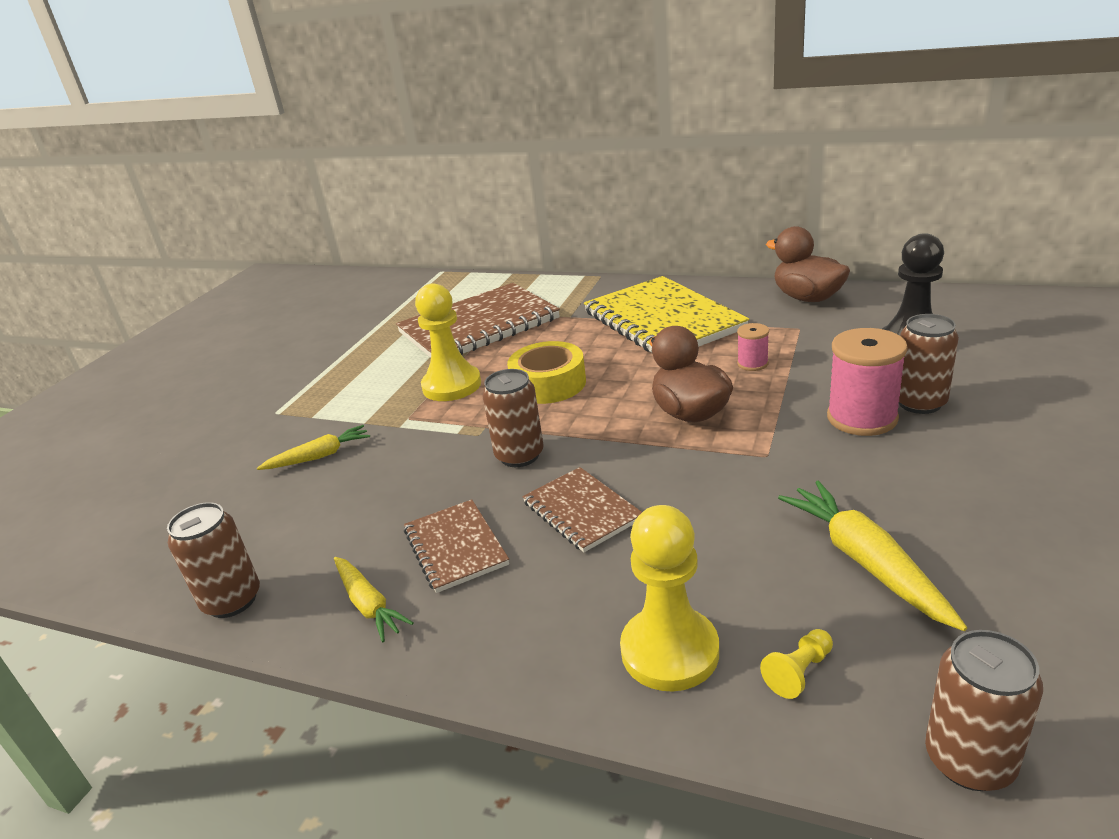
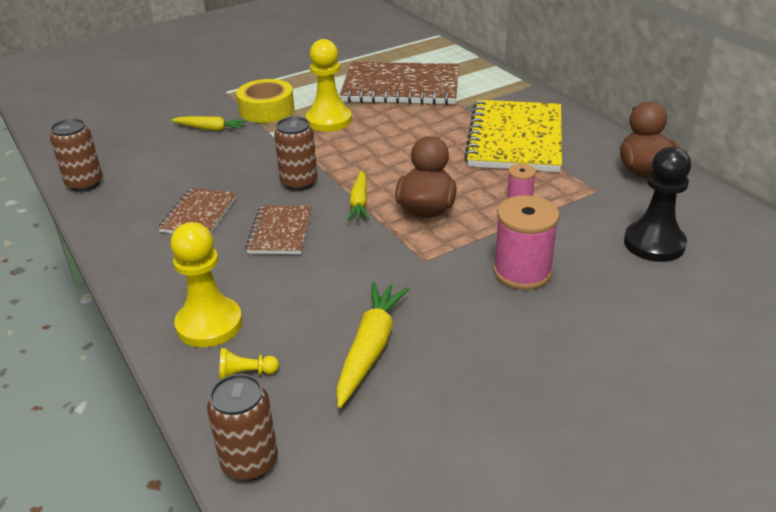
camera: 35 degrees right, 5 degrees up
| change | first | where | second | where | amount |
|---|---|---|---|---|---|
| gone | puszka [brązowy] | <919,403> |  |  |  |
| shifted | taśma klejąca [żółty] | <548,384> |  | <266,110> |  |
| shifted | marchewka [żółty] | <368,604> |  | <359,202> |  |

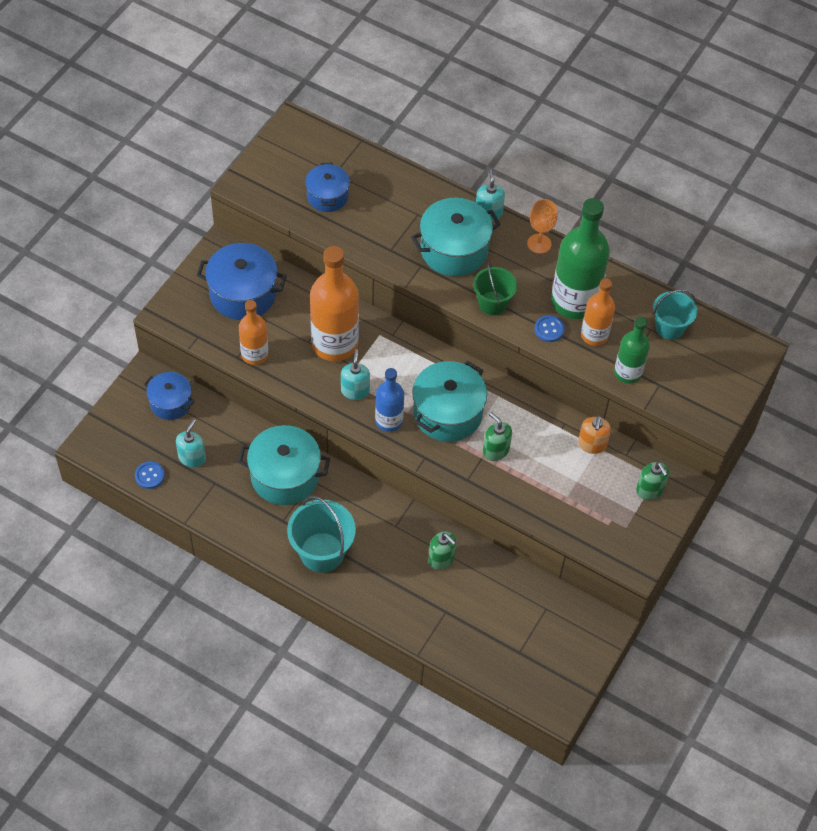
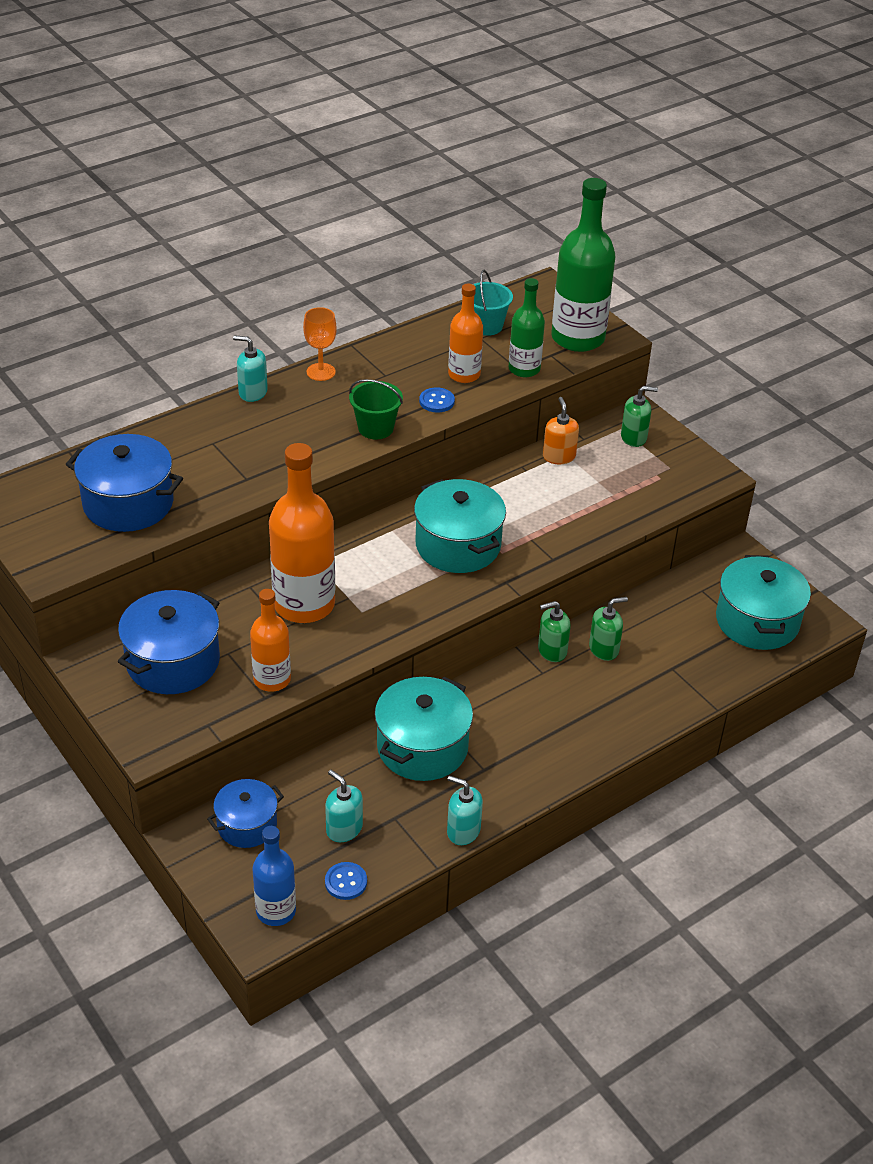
camera: 65 degrees left, 15 degrees down
| change | first | where | second | where | amount |
|---|---|---|---|---|---|
| scaled | garnek [niebieski] | <327,196> |  | <128,503> | x1.61 |
| shifted | garnek [turkusowy] | <454,250> |  | <757,621> |  |
| shifted | butelka [zielony] | <574,301> |  | <578,338> |  |
| shifted | dozownik mydła [turkusowy] | <355,390> |  | <463,831> |  |
| shifted | butelka [niebieski] | <389,421> |  | <276,911> |  |
| shifted | dozownik mydła [zielony] | <495,450> |  | <552,650> |  |
| rotated | dozownik mydła [pomarańczowy] | <592,444> |  | <559,456> | 135 degrees counterclockwise |
| gone | wiadro [turkusowy] | <322,552> |  |  |  |

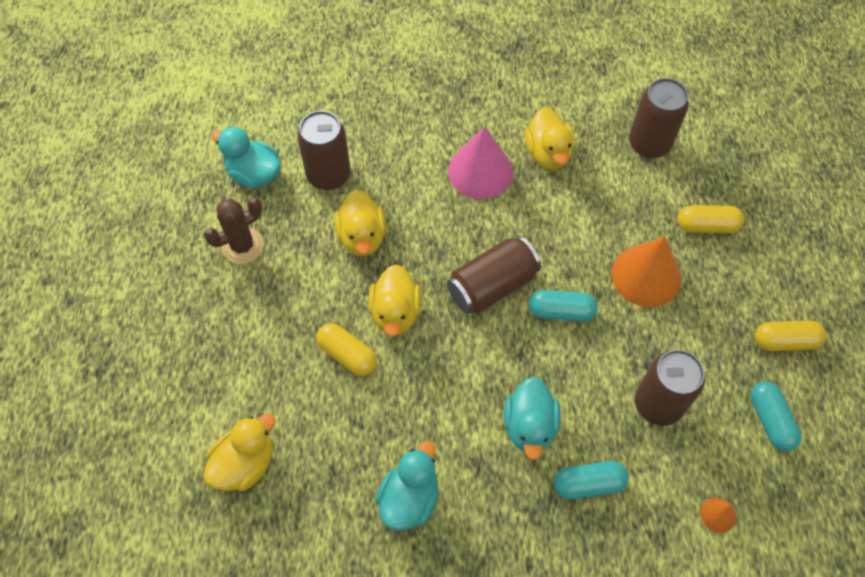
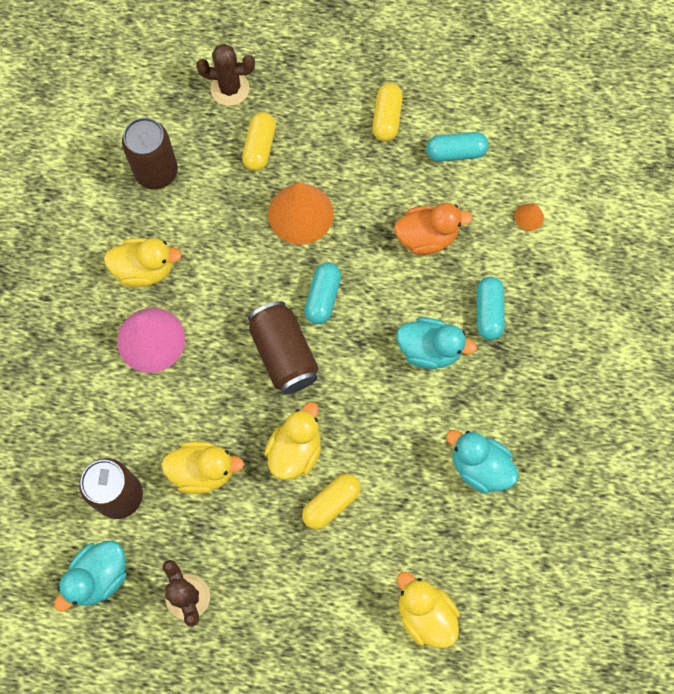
camera: 80 degrees left, 10 degrees up
| change | first | where | second | where | amount |
|---|---|---|---|---|---|
| rotated | kaczka [żółty] | <395,313> |  | <295,450> | 75 degrees counterclockwise |
| swapped | puszka [brązowy] | <658,404> | kaczka [pomarańczowy] | <426,237> |  |
| new |  |  | kaktus [brązowy] | <230,88> |  |

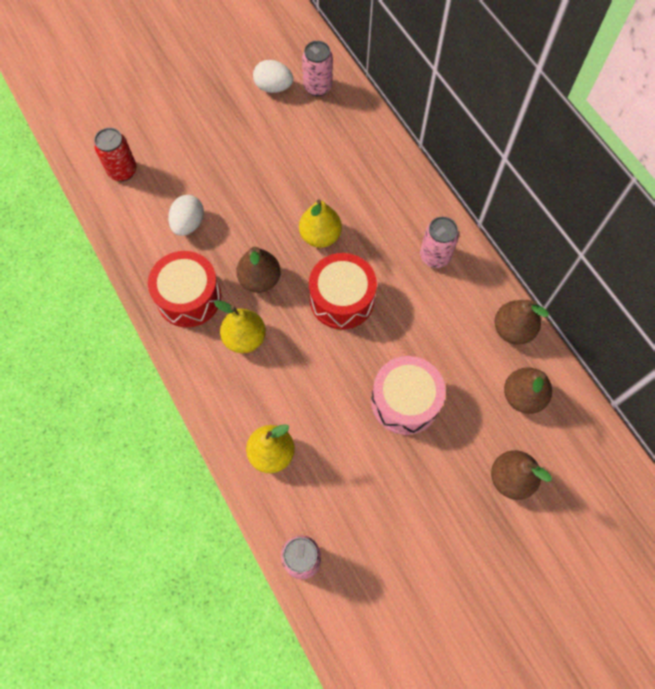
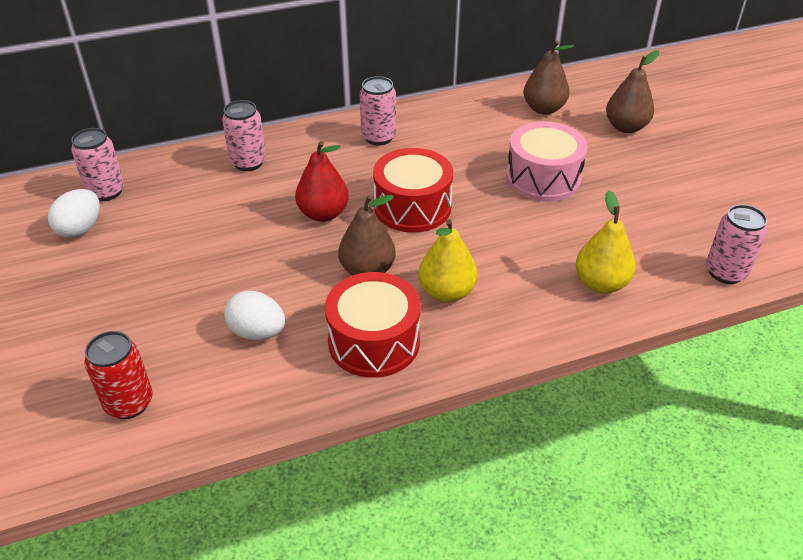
camera: 80 degrees left, 25 degrees down
| change | first | where | second | where | amount |
|---|---|---|---|---|---|
| repainted | gruszka [żółty] | <320,236> | gruszka [czerwony] | <323,214> |  |
| gone | gruszka [brązowy] | <512,329> |  |  |  |
| new |  |  | puszka [różowy] | <248,162> |  |

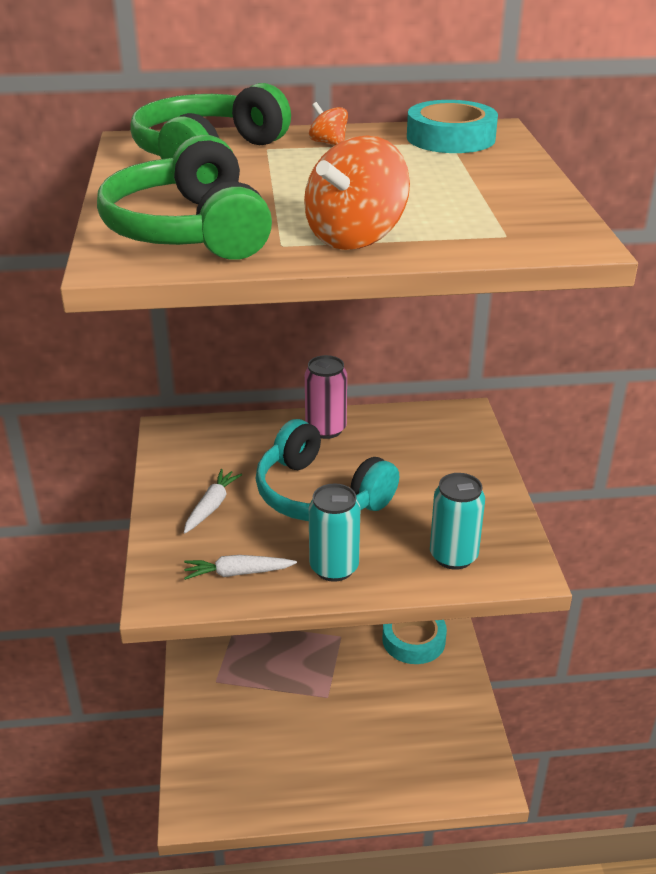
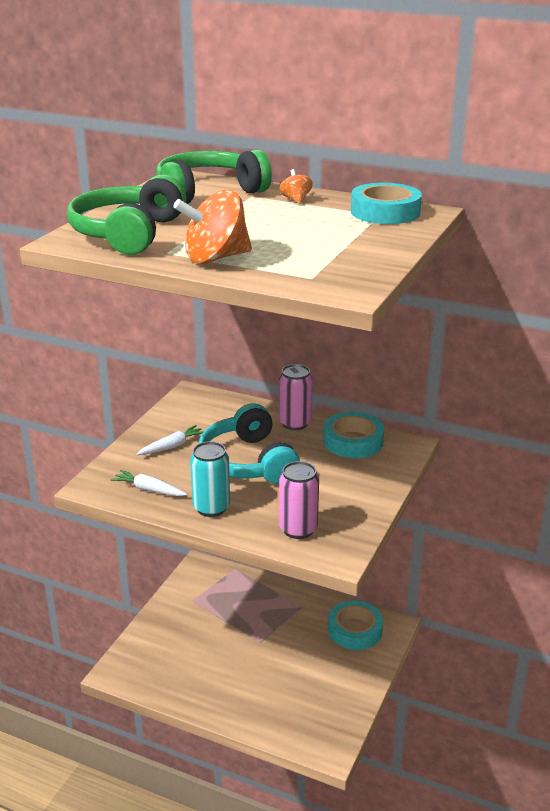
camera: 30 degrees right, 5 degrees down
| change | first | where | second | where | amount |
|---|---|---|---|---|---|
| repainted | puszka [turkusowy] | <453,556> | puszka [różowy] | <298,529> |  |
| new |  |  | taśma klejąca [turkusowy] | <353,441> |  |

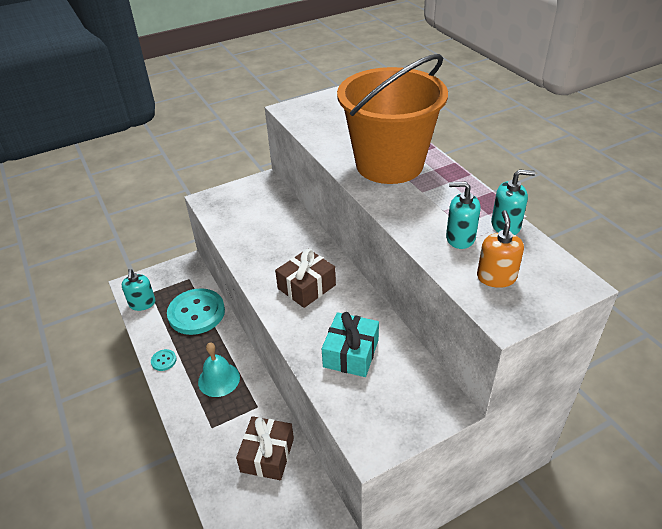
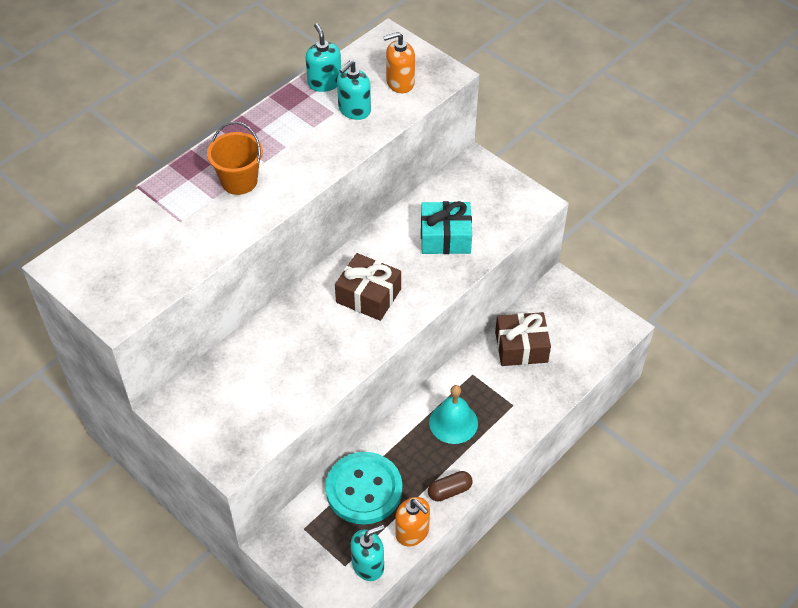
camera: 110 degrees left, 10 degrees up
| change | first | where | second | where | amount |
|---|---|---|---|---|---|
| scaled | wiadro [pomarańczowy] | <389,164> |  | <239,181> | x0.45 |
| rotated | dozownik mydła [turkusowy] | <460,238> |  | <354,110> | 45 degrees clockwise |
| swapped | guzik [turkusowy] | <164,361> | kapsułka [brązowy] | <449,491> |  |
| new |  |  | dozownik mydła [pomarańczowy] | <412,532> |  |

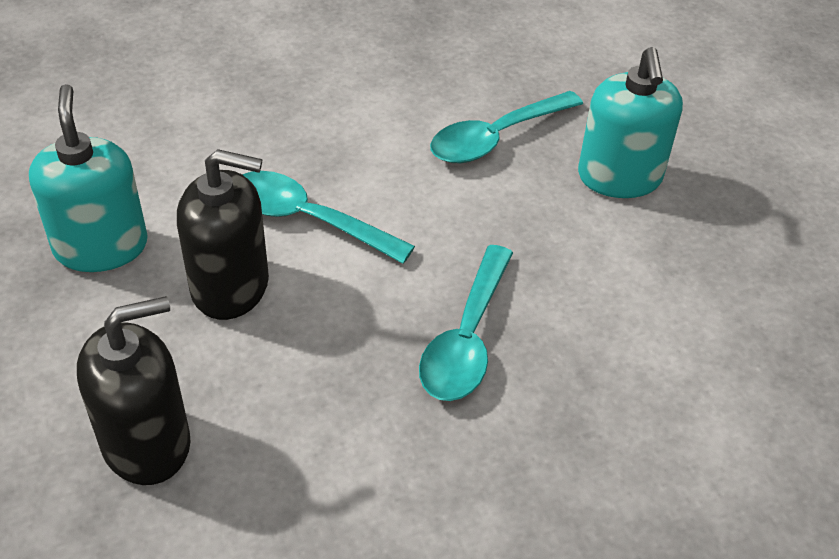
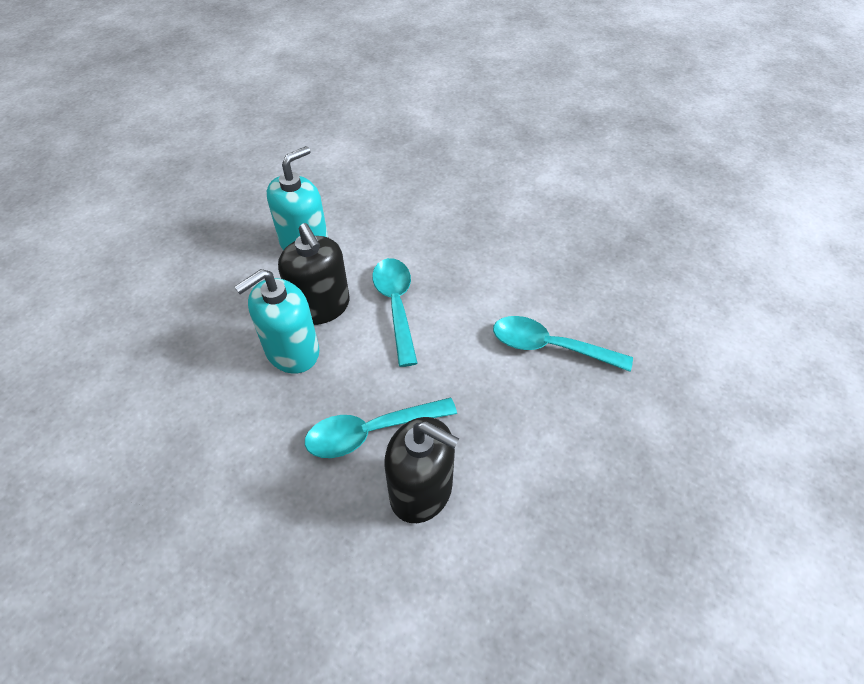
camera: 55 degrees right, 5 degrees up
| change | first | where | second | where | amount |
|---|---|---|---|---|---|
| shifted | dozownik mydła [turkusowy] | <619,177> |  | <292,351> |  |
| shifted | dozownik mydła [czarny] | <147,443> |  | <421,490> |  |

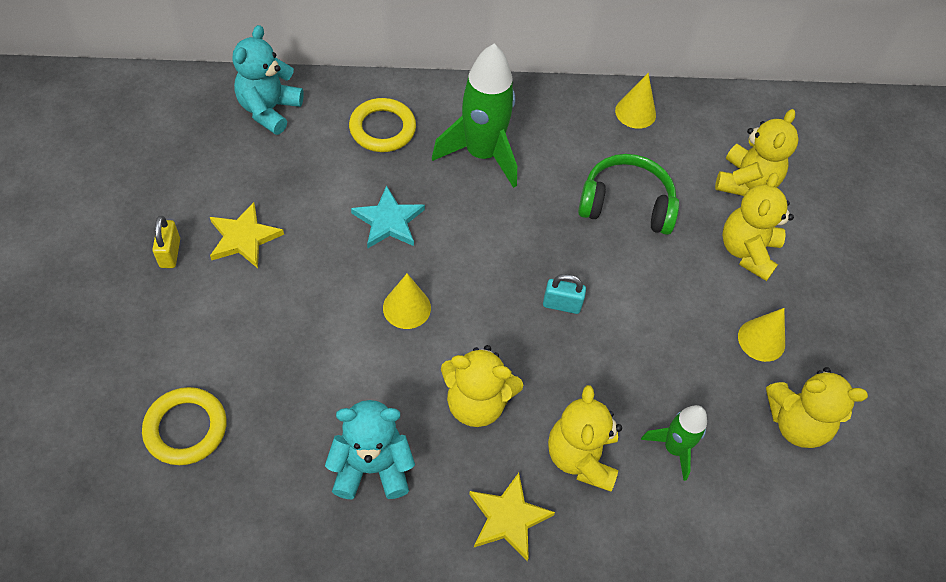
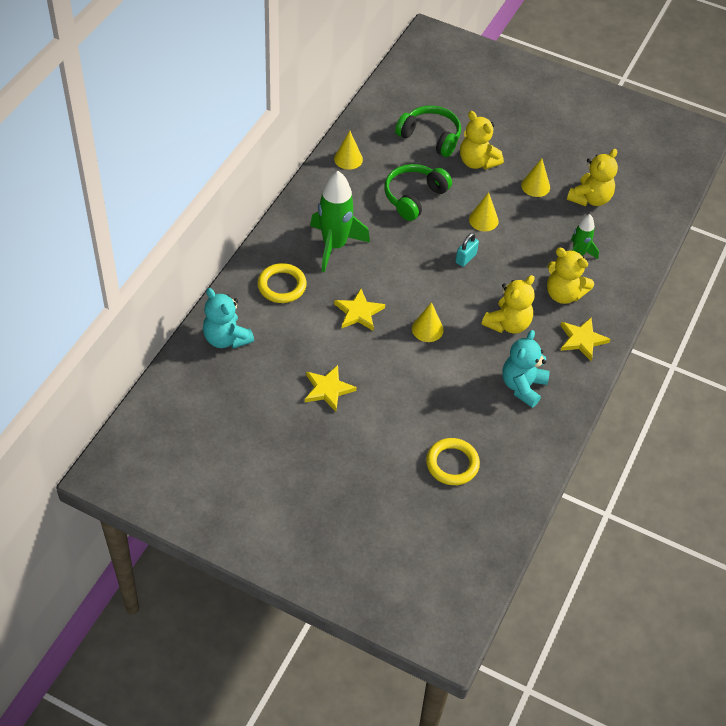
camera: 60 degrees left, 5 degrees down
| change | first | where | second | where | amount |
|---|---|---|---|---|---|
| swapped | miś [żółty] | <746,182> | słuchawki [zielony] | <430,137> |  |
| repainted | gwiazda [turkusowy] | <388,221> | gwiazda [żółty] | <358,312> |  |
| gone | kłódka [żółty] | <170,253> |  |  |  |
| new |  |  | stożek [żółty] | <483,220> |  |

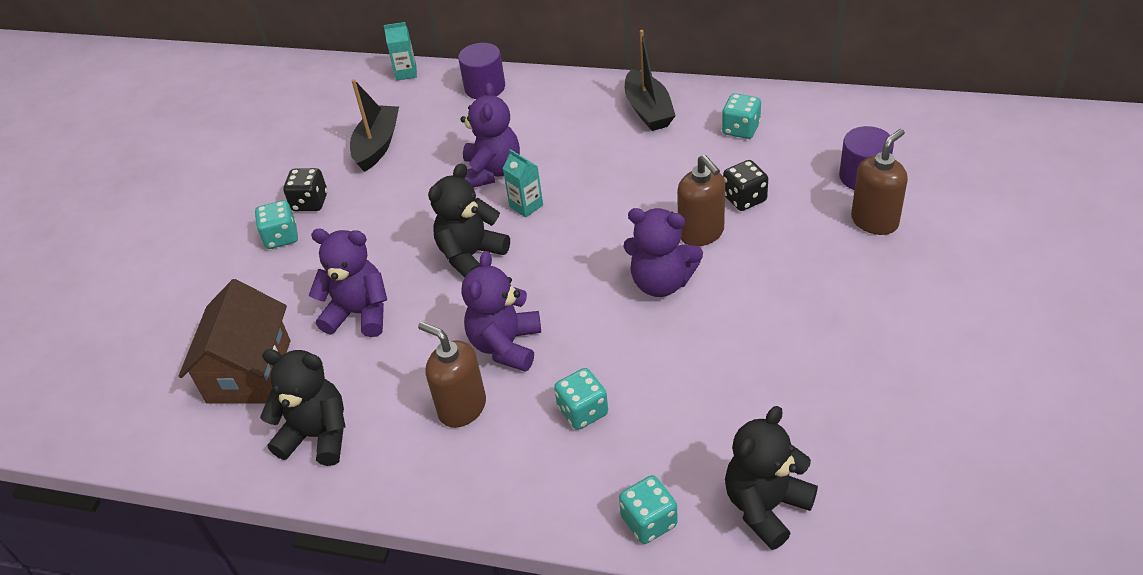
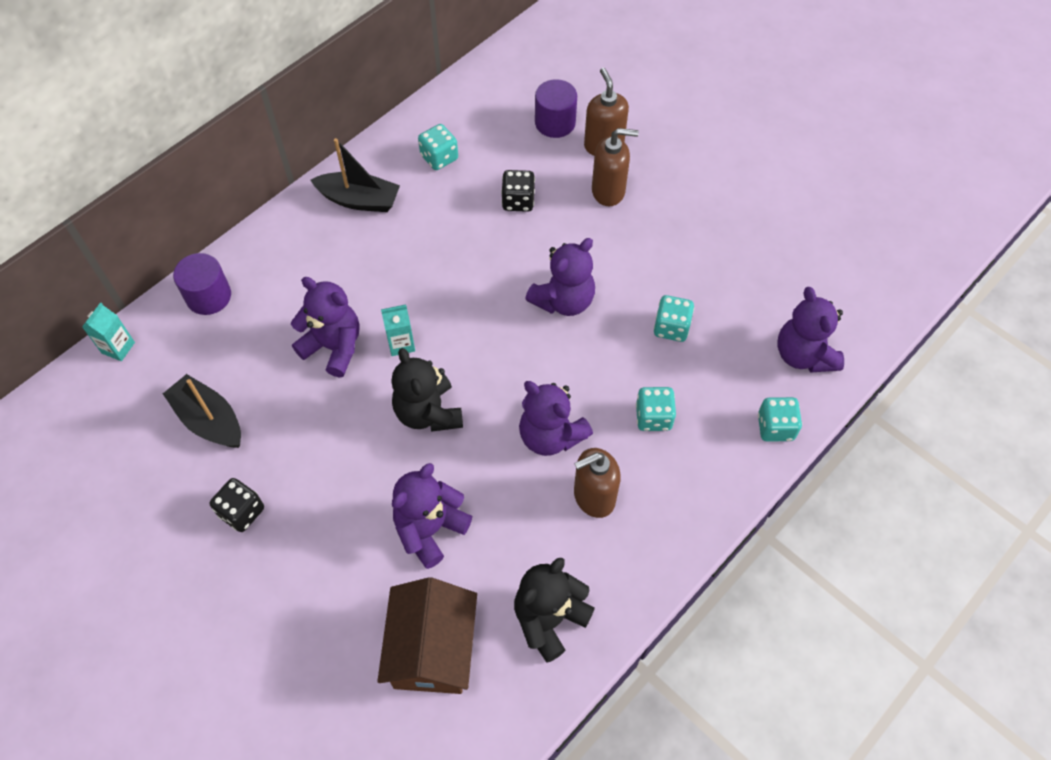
camera: 65 degrees left, 15 degrees up
| change | first | where | second | where | amount |
|---|---|---|---|---|---|
| shifted | dozownik mydła [brązowy] | <701,233> |  | <608,191> |  |
| shifted | kostka do gry [turkusowy] | <281,237> |  | <671,327> |  |
| rotated | domek [brązowy] | <249,371> |  | <432,649> | 60 degrees clockwise |
| repainted | miś [czarny] | <766,506> | miś [fioletowy] | <803,354> |  |

